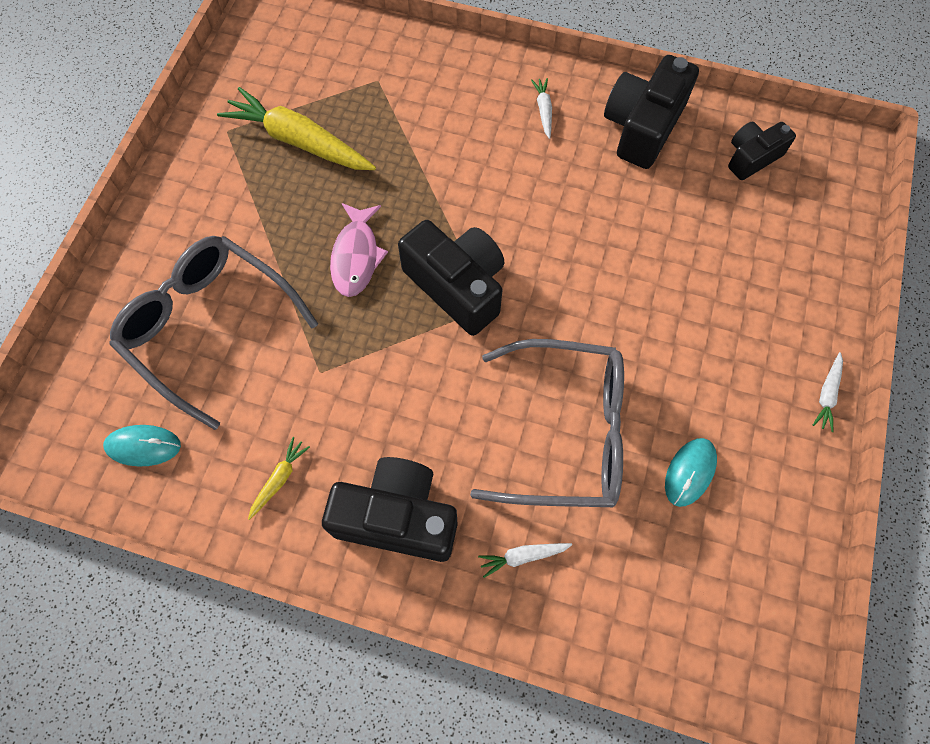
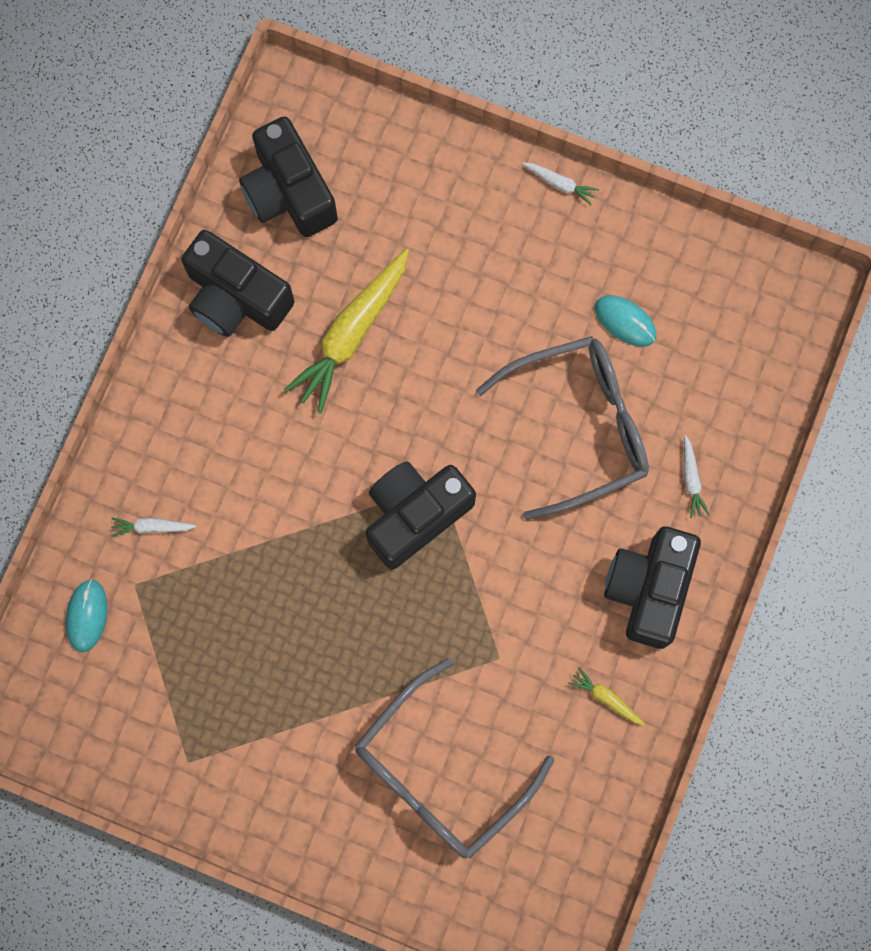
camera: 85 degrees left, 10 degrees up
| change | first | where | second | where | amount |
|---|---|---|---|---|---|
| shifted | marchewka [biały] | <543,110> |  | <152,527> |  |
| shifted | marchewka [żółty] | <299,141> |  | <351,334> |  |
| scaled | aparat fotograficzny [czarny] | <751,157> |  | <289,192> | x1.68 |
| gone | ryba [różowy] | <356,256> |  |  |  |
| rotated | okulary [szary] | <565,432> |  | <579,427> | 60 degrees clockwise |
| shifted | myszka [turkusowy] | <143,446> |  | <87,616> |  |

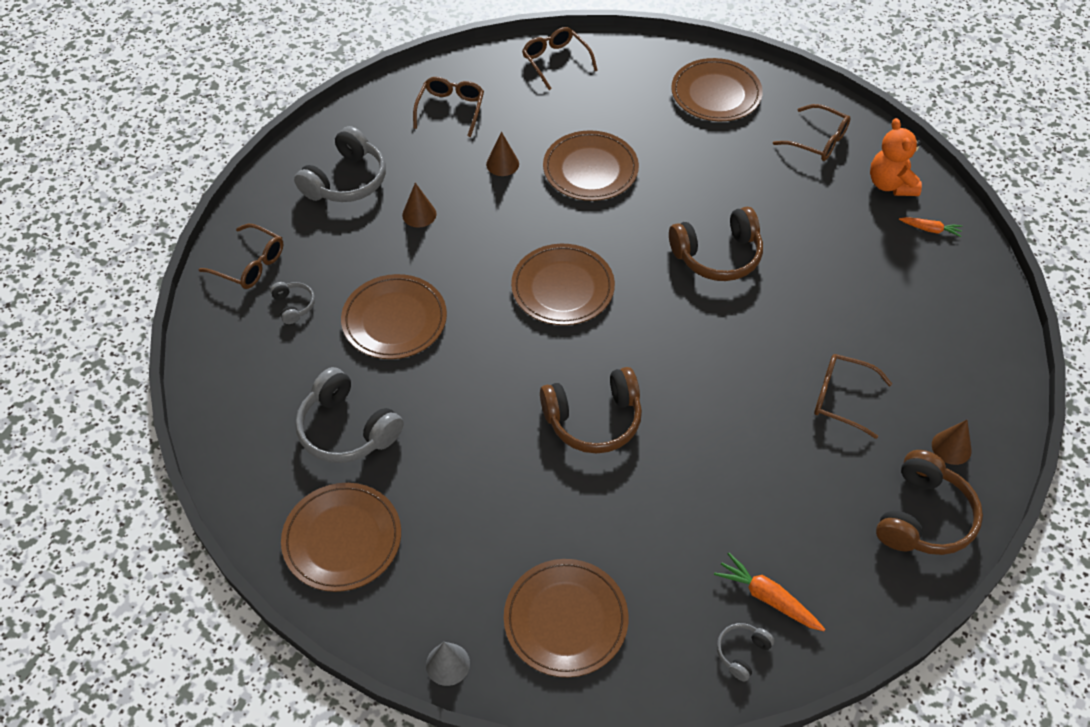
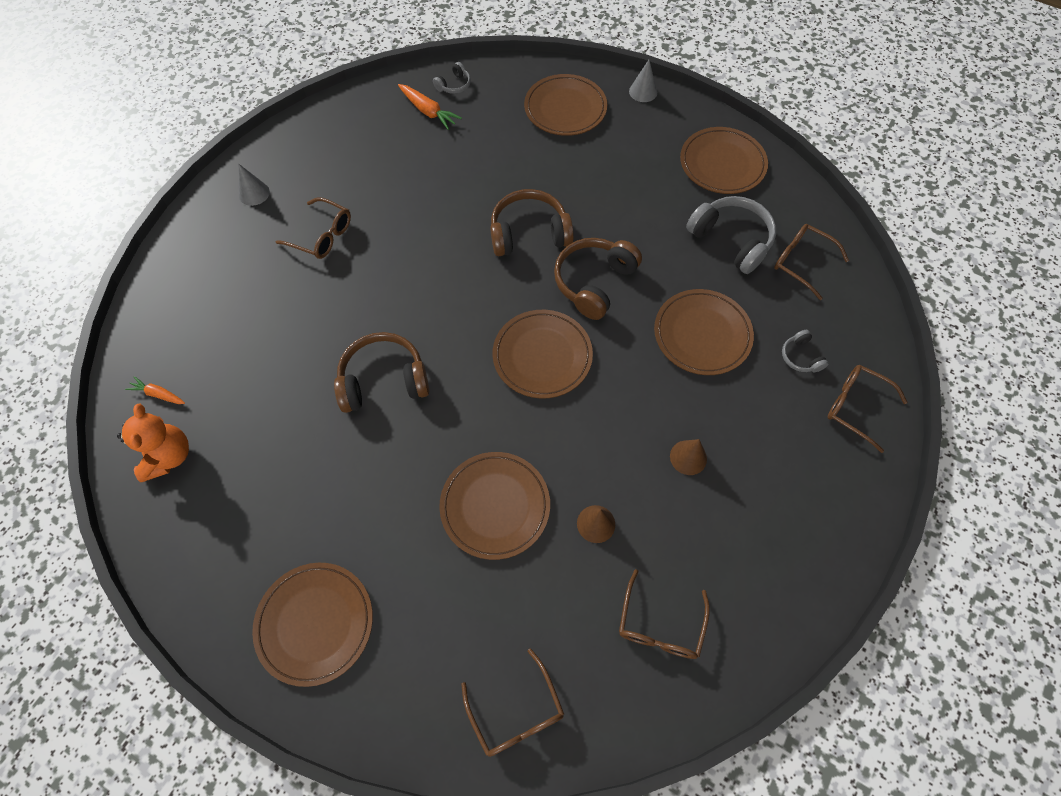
camera: 175 degrees left, 10 degrees up
| change | first | where | second | where | amount |
|---|---|---|---|---|---|
| shifted | okulary [brązowy] | <818,141> |  | <801,262> |  |
| gone | słuchawki [szary] | <346,180> |  |  |  |
| repainted | stożek [brązowy] | <951,447> | stożek [szary] | <254,193> |  |
| shifted | słuchawki [brązowy] | <923,517> |  | <594,282> |  |

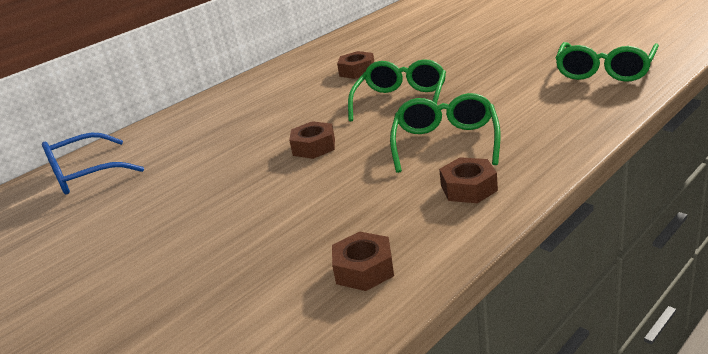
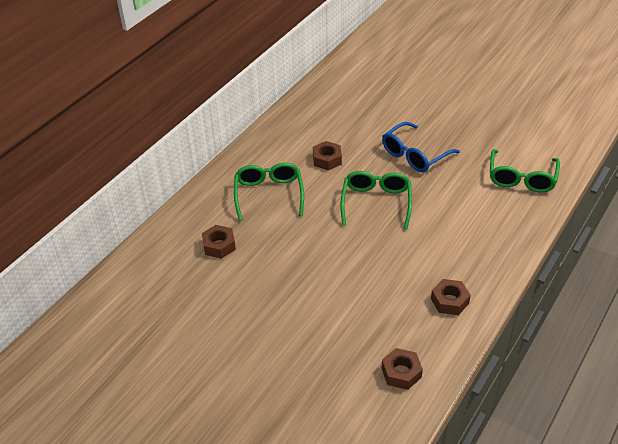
camera: 15 degrees left, 15 degrees up
| change | first | where | second | where | amount |
|---|---|---|---|---|---|
| shifted | okulary [zielony] | <446,142> |  | <269,194> |  |
| shifted | nakrętka [brązowy] | <314,147> |  | <219,245> |  |
| shifted | okulary [niebieski] | <84,175> |  | <414,155> |  |

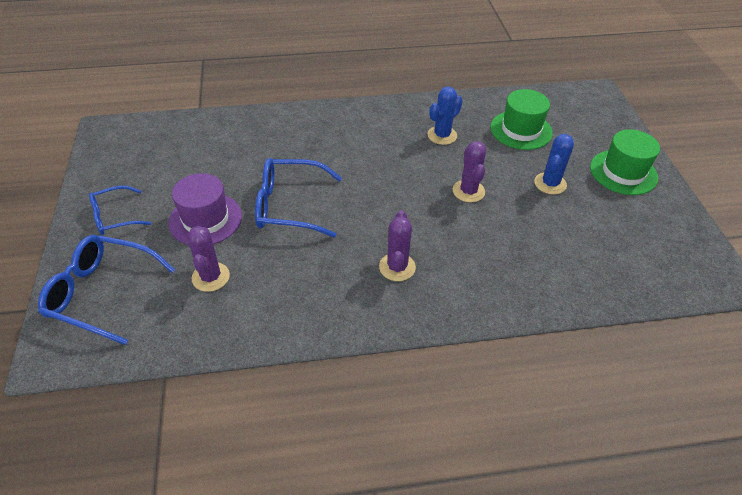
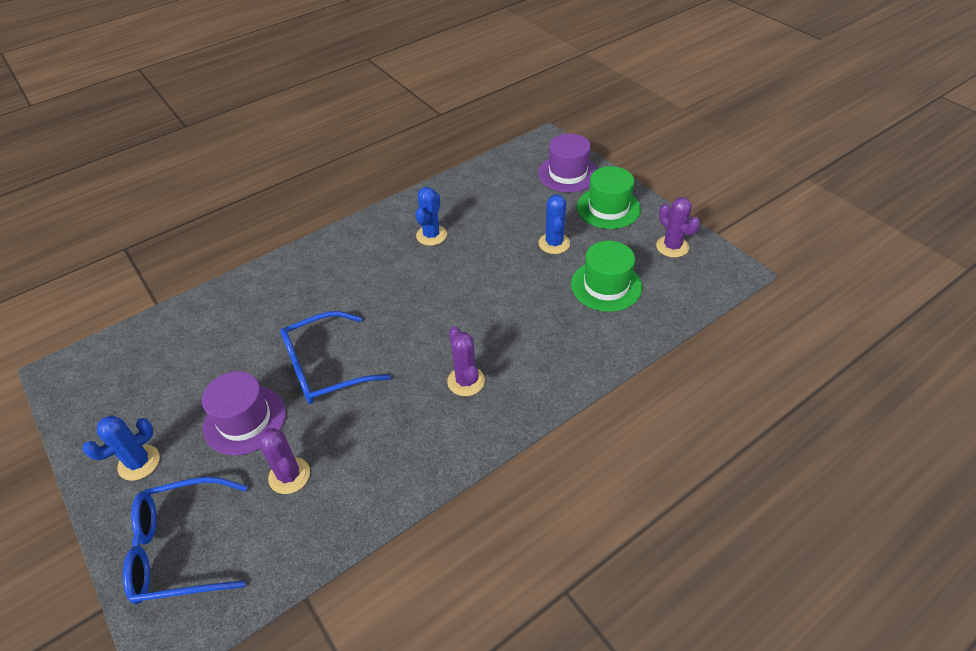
camera: 25 degrees left, 0 degrees up
| change | first | where | second | where | amount |
|---|---|---|---|---|---|
| shifted | kapelusz [zielony] | <521,130> |  | <606,285> |  |
| shifted | kaktus [fioletowy] | <468,191> |  | <672,247> |  |
| swapped | okulary [niebieski] | <115,217> | kaktus [niebieski] | <139,463> |  |
| new |  |  | kapelusz [fioletowy] | <567,173> |  |

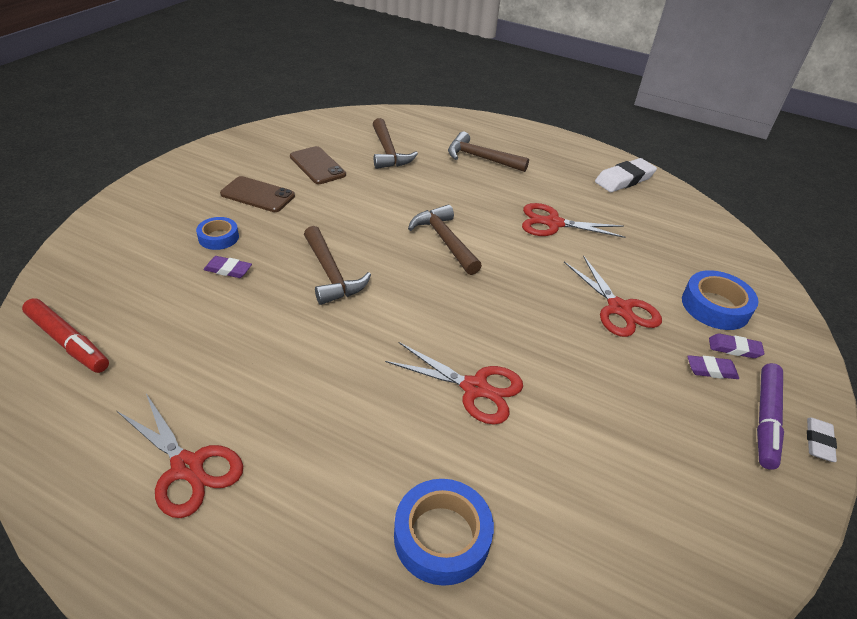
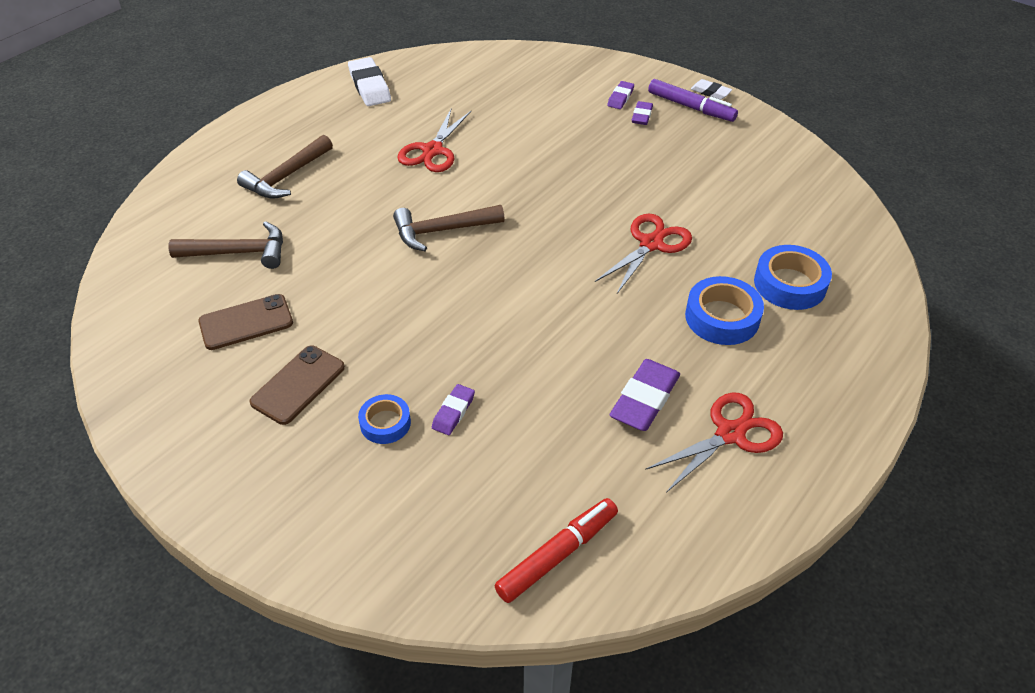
camera: 75 degrees left, 5 degrees up
| change | first | where | second | where | amount |
|---|---|---|---|---|---|
| gone | młotek [brązowy] | <331,274> |  |  |  |
| gone | nożyczki [czerwony] | <619,308> |  |  |  |
| shifted | taśma klejąca [niebieski] | <715,306> |  | <722,317> |  |
| new |  |  | gumka do mazania [fioletowy] | <644,399> |  |

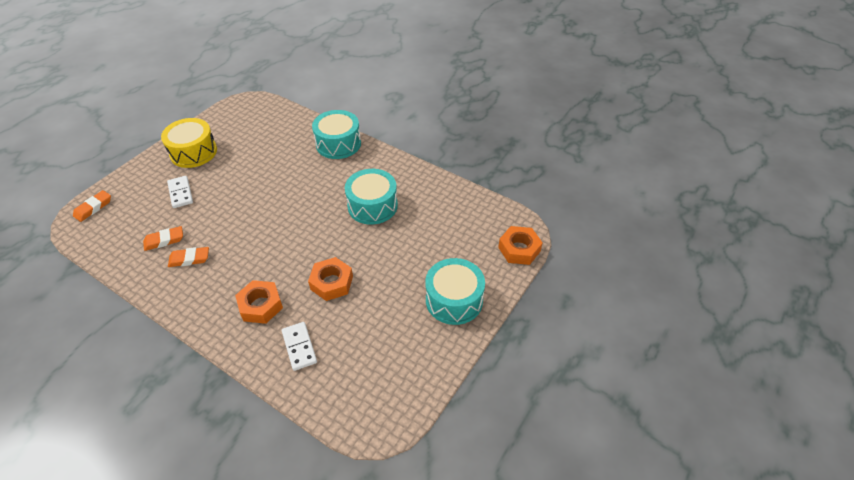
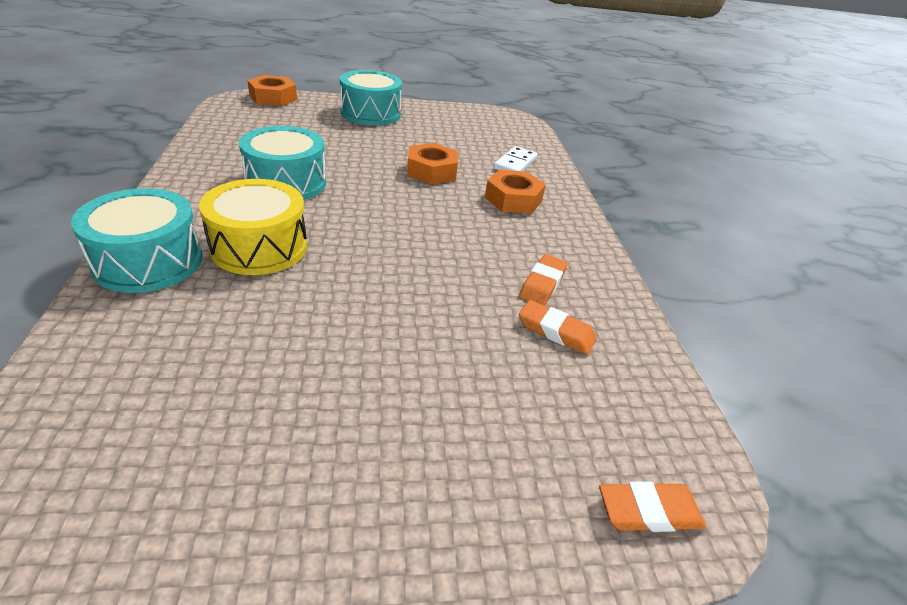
camera: 135 degrees left, 10 degrees down
| change | first | where | second | where | amount |
|---|---|---|---|---|---|
| shifted | bęben [żółty] | <193,152> |  | <259,247> |  |
| gone | kostka domina [biały] | <180,193> |  |  |  |
| rotated | gumka do mazania [pomarańczowy] | <189,259> |  | <542,284> | 75 degrees clockwise |

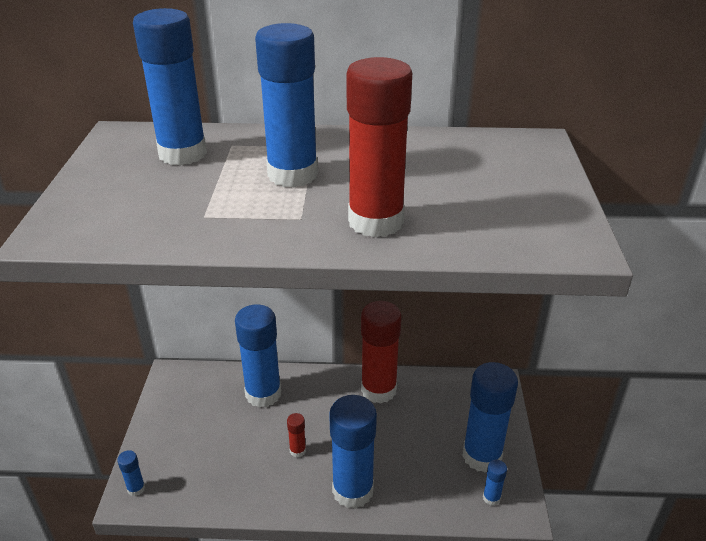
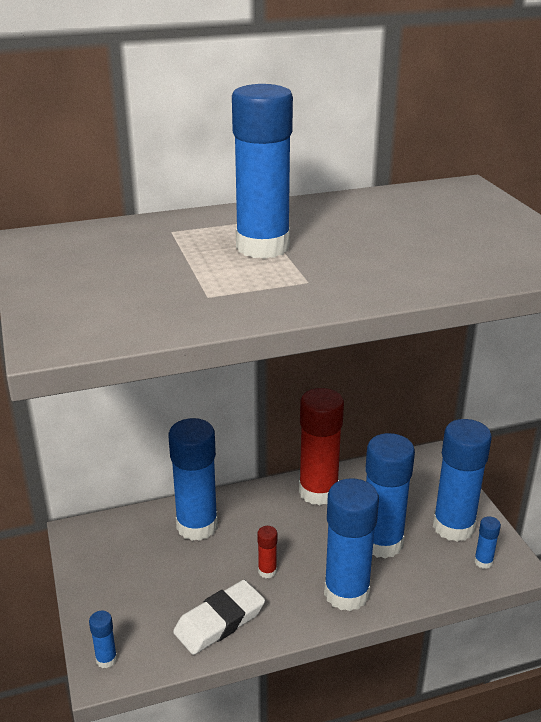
camera: 20 degrees left, 5 degrees down
| change | first | where | second | where | amount |
|---|---|---|---|---|---|
| shifted | klej w sztyfcie [niebieski] | <182,154> |  | <381,543> |  |
| gone | klej w sztyfcie [czerwony] | <376,221> |  |  |  |
| new |  |  | gumka do mazania [biały] | <219,621> |  |

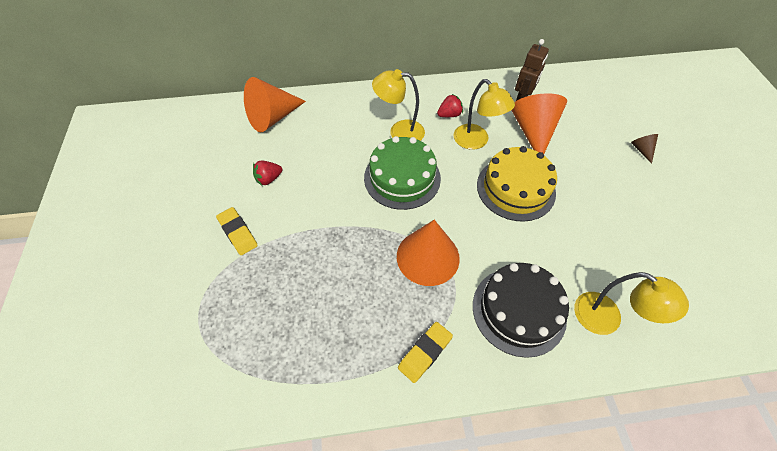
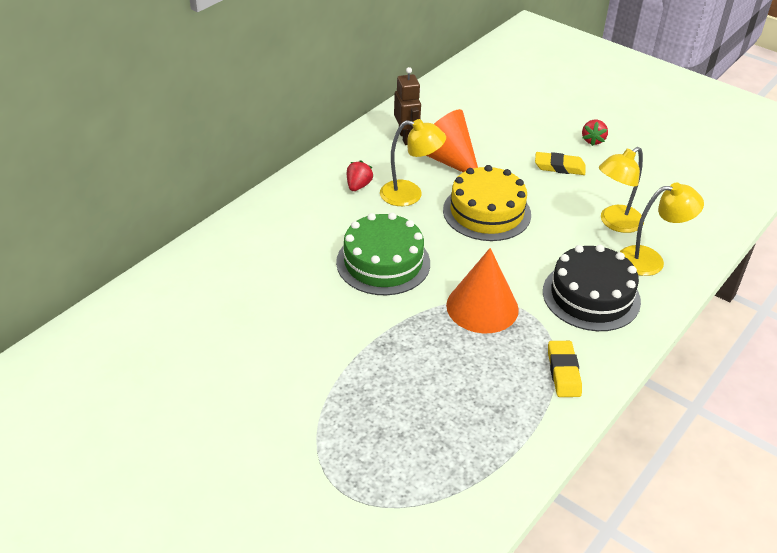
camera: 45 degrees left, 15 degrees down
| change | first | where | second | where | amount |
|---|---|---|---|---|---|
| shifted | lampka [żółty] | <399,132> |  | <615,223> |  |
| gone | stożek [pomarańczowy] | <273,117> |  |  |  |
| gone | stożek [brązowy] | <641,150> |  |  |  |
| shifted | truskawka [czerwony] | <269,179> |  | <593,140> |  |
| shifted | gumka do mazania [żółty] | <238,233> |  | <559,167> |  |

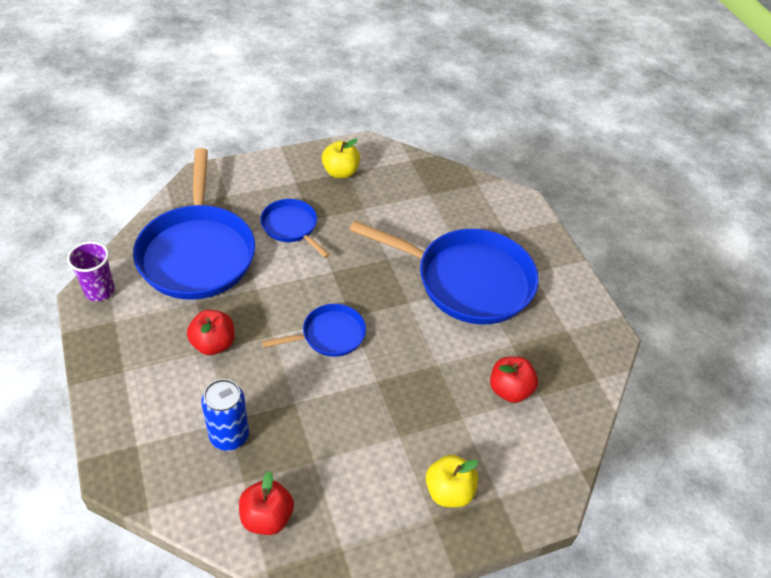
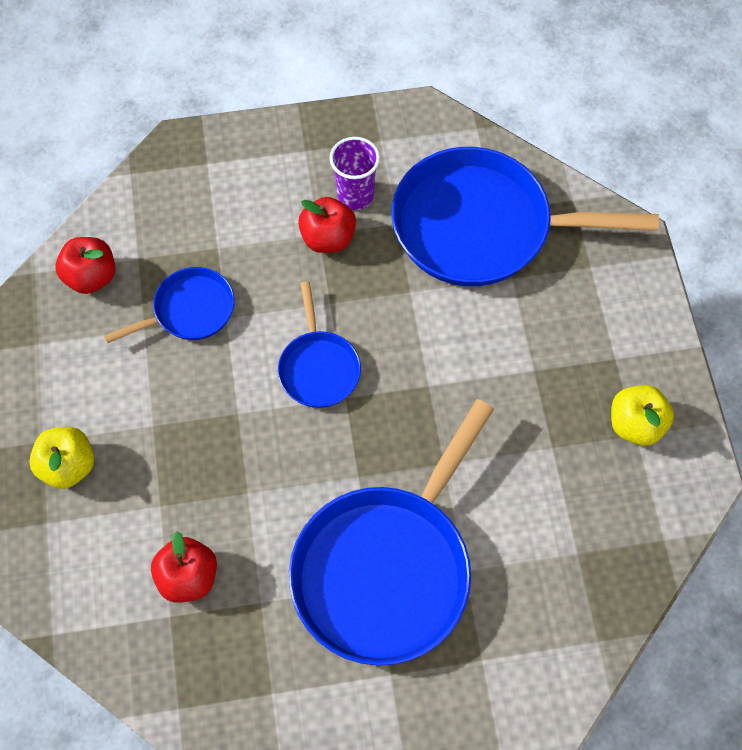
camera: 105 degrees right, 15 degrees up
| change | first | where | second | where | amount |
|---|---|---|---|---|---|
| shifted | patelnia [niebieski] | <291,227> |  | <189,310> |  |
| shifted | szklanka [fioletowy] | <99,291> |  | <355,196> |  |
| gone | puszka [niebieski] | <229,436> |  |  |  |

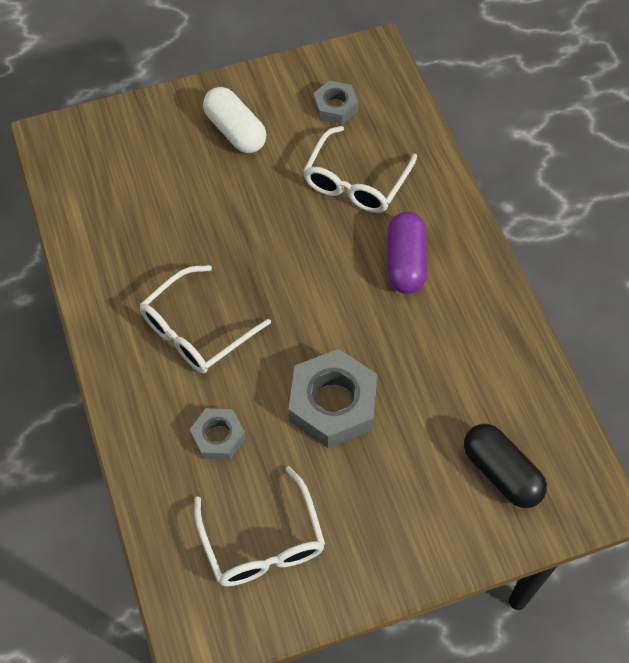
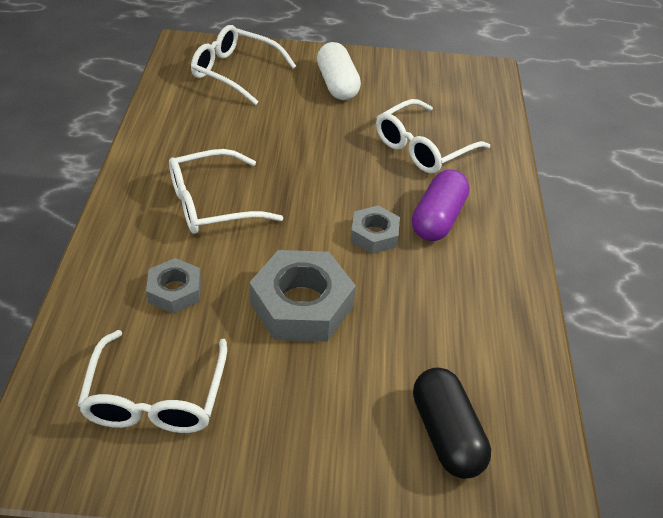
camera: 20 degrees right, 15 degrees down
| change | first | where | second | where | amount |
|---|---|---|---|---|---|
| shifted | nakrętka [szary] | <335,107> |  | <374,235> |  |
| new |  |  | okulary [biały] | <235,72> |  |

